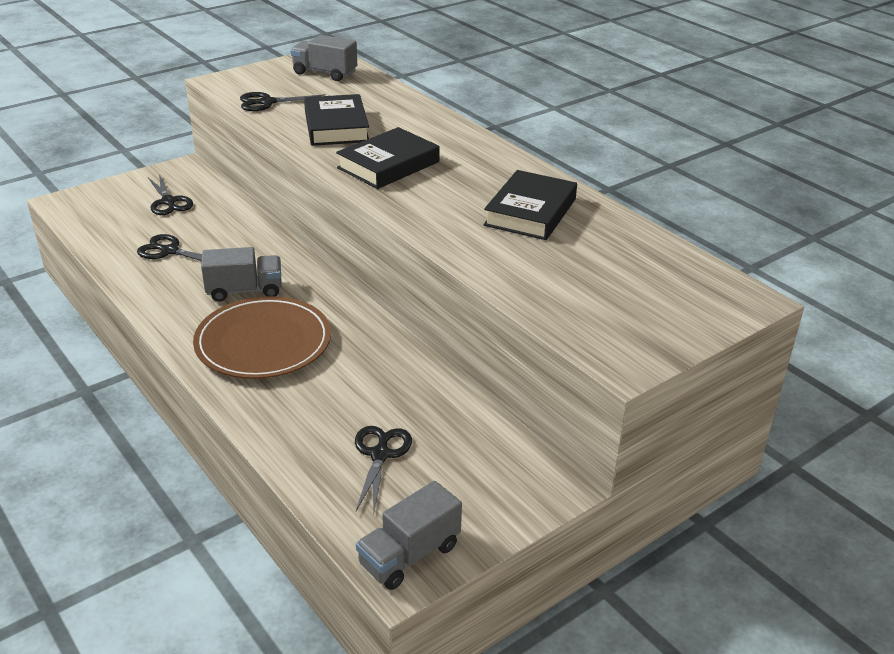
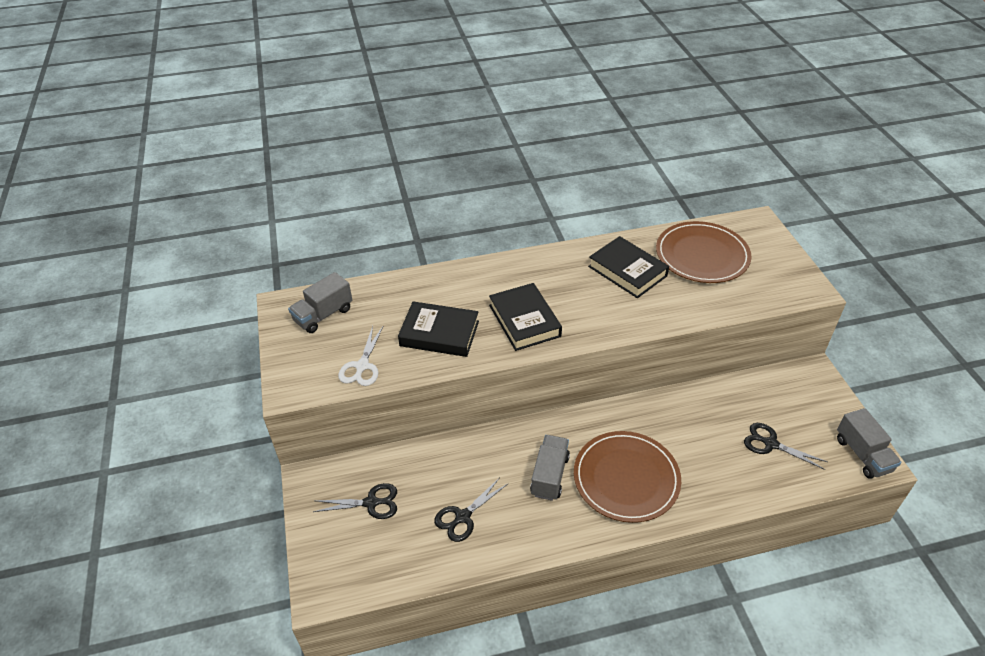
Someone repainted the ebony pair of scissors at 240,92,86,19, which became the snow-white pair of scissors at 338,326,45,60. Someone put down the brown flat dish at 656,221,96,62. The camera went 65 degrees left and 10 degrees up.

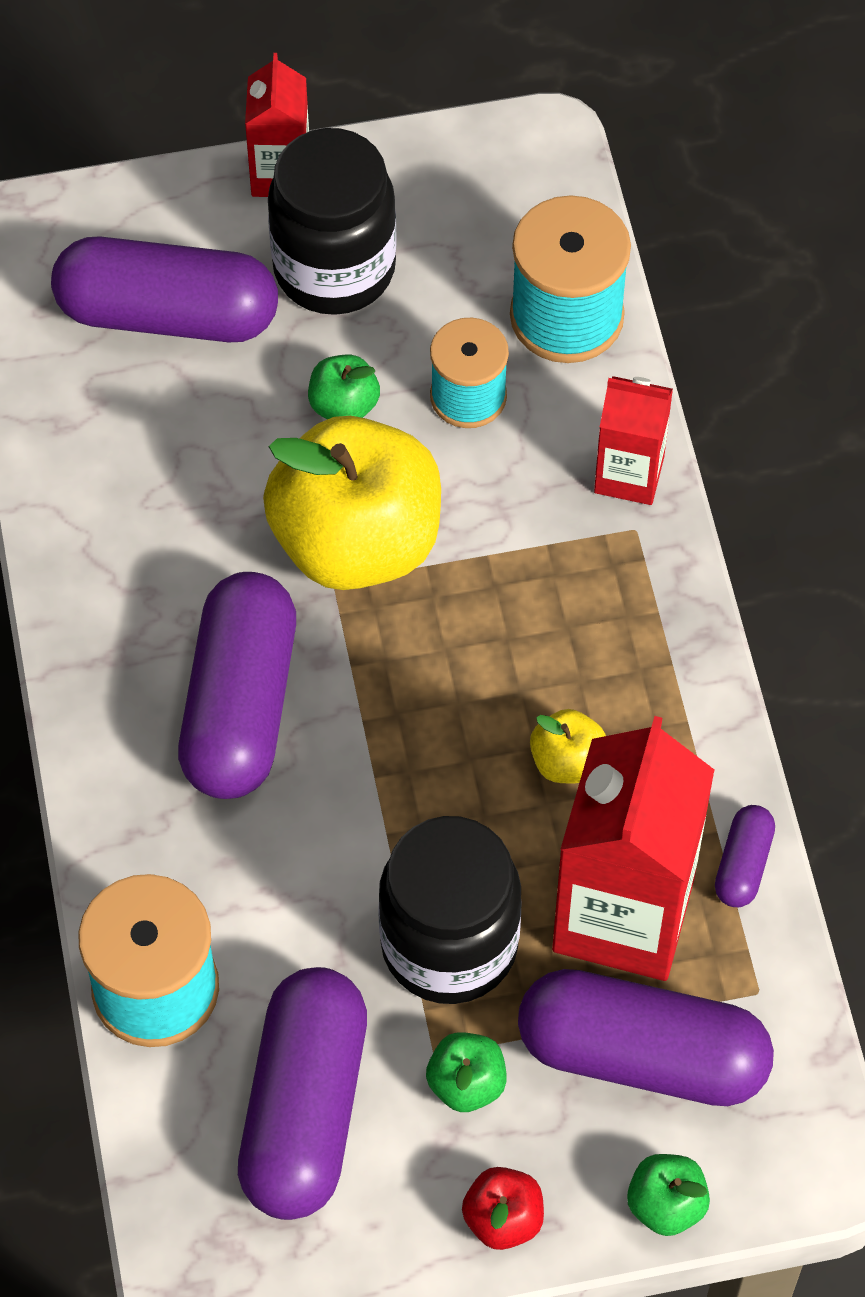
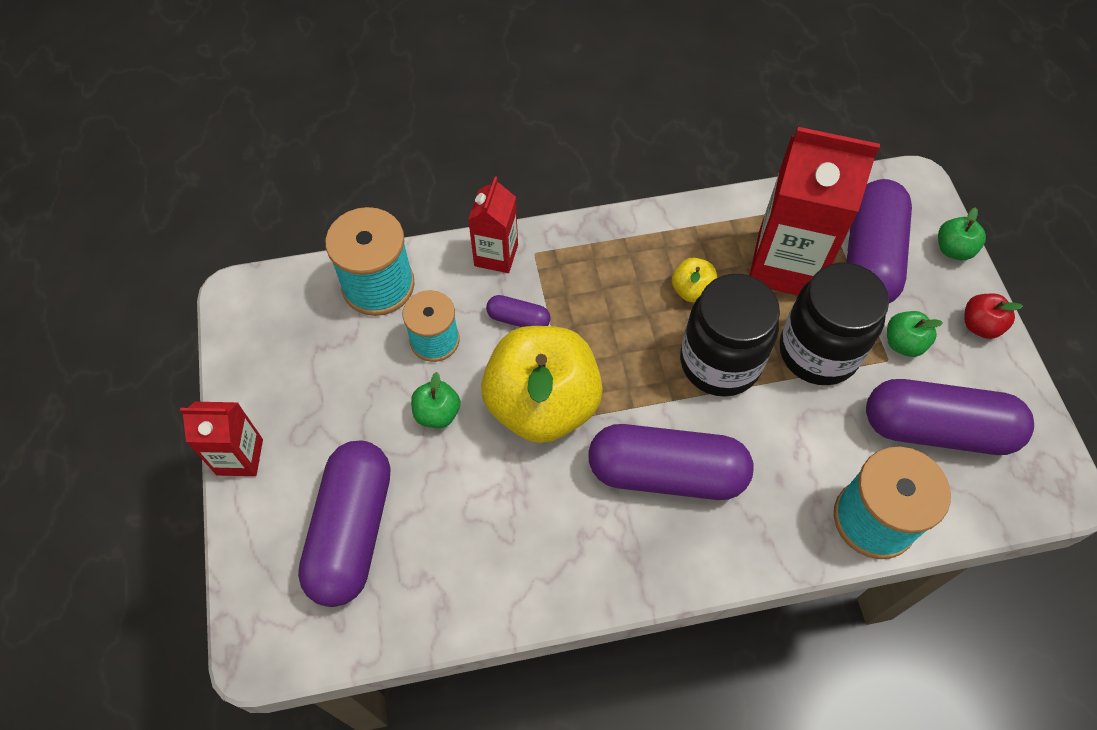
Someone carried the ebony jam jar from 268,128,129,187 to 680,274,100,123. Someone carried the purple pill shape from 715,805,60,102 to 486,295,65,32. The camera went 90 degrees left and 0 degrees up.

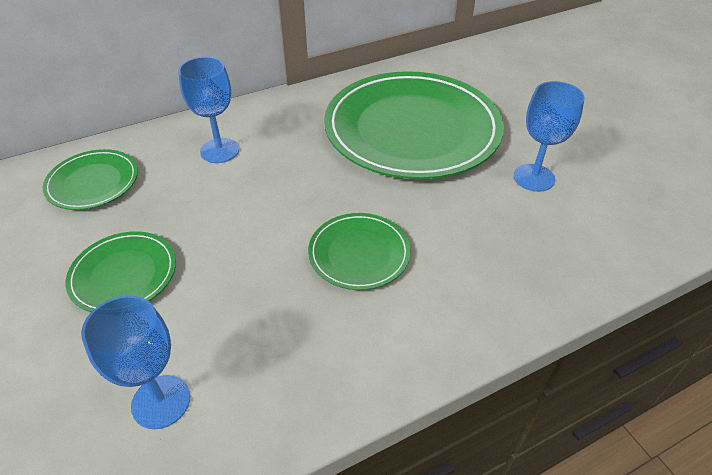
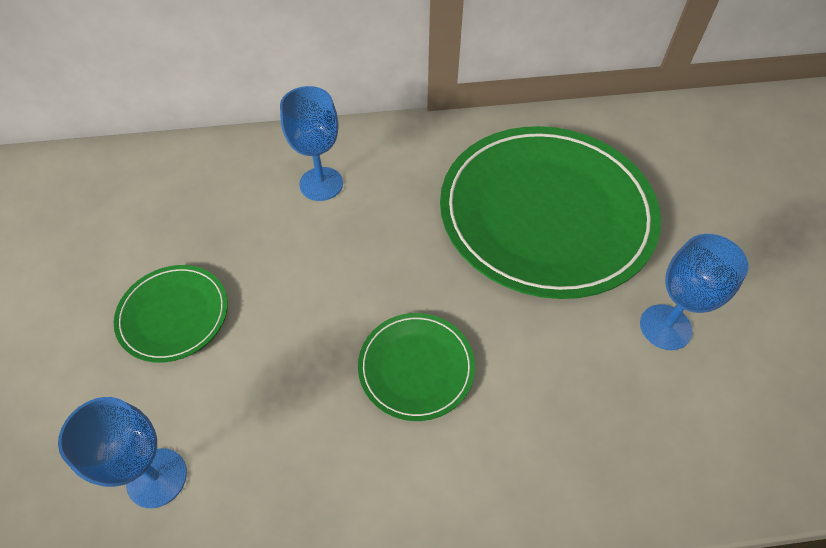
Someone took away the green flat dish at 43,149,95,61. The camera went 20 degrees right and 10 degrees up.

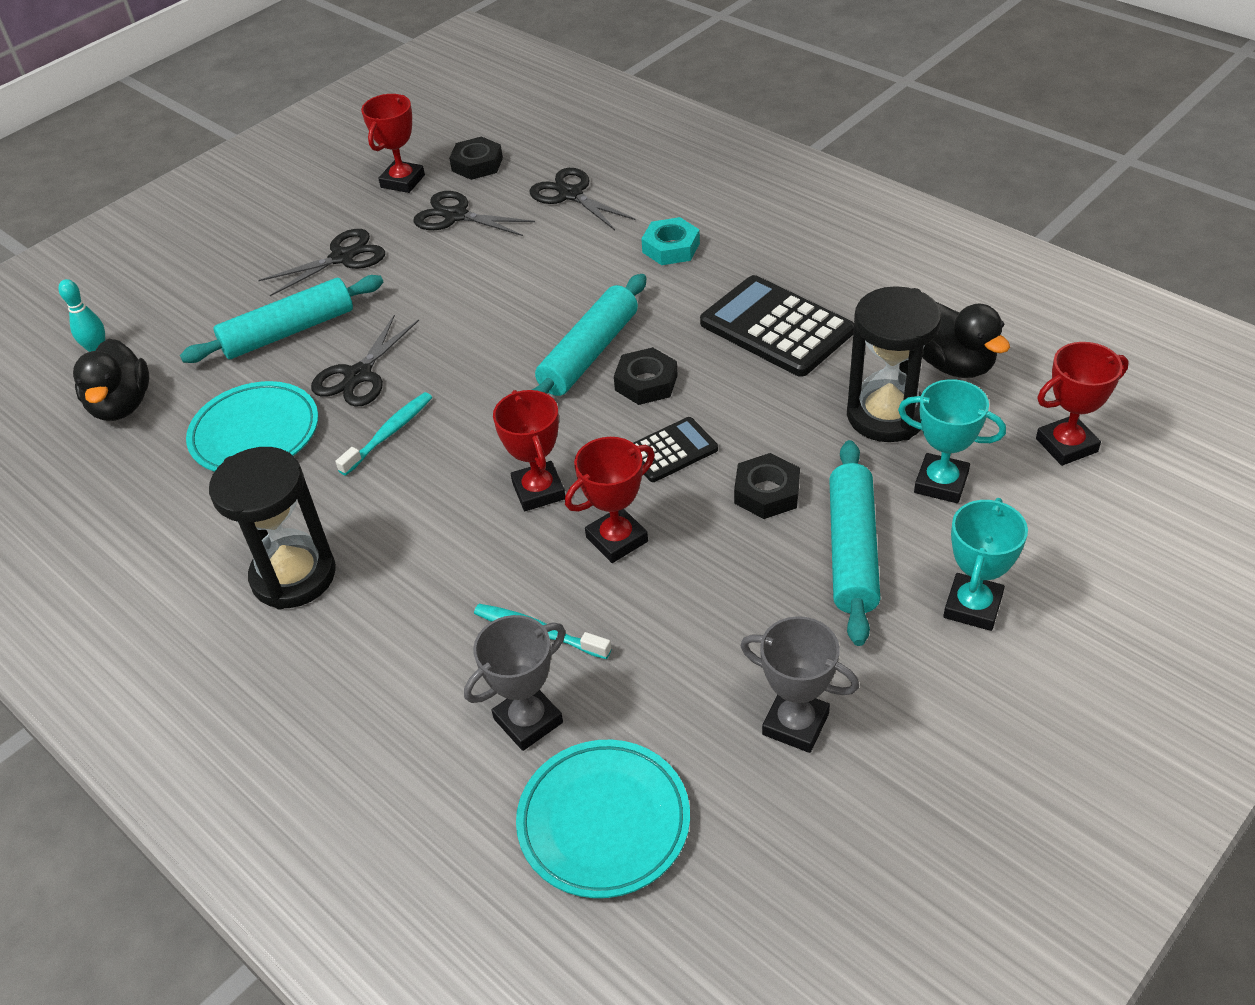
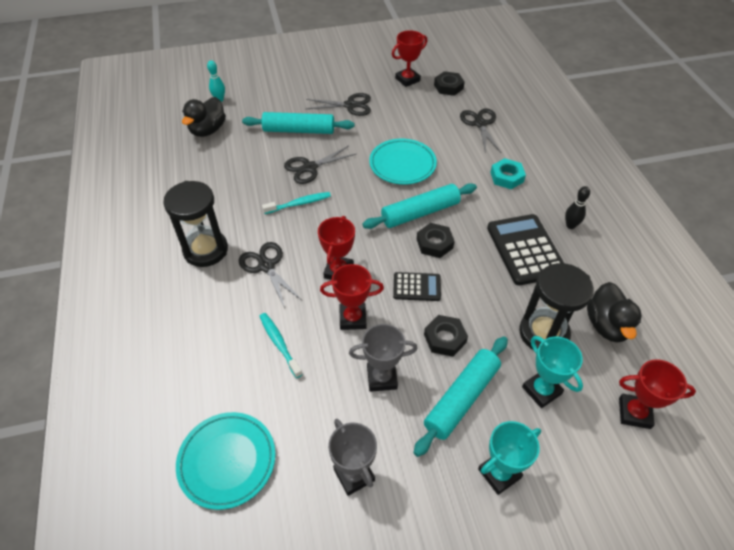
Someone carried the aqua flat dish from 186,381,132,91 to 369,139,68,46. Someone carried the ebony pair of scissors from 413,191,122,45 to 239,242,63,66. Someone carried the grey prize cup from 464,615,102,136 to 349,324,69,68. Someone put down the ebony bowling pin at 565,186,25,43. The camera went 30 degrees right and 5 degrees up.

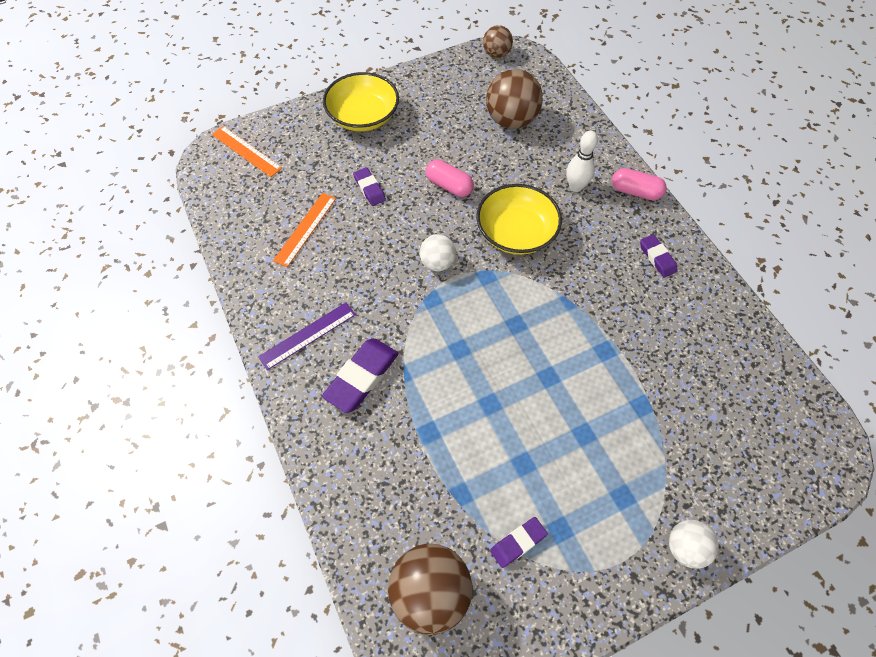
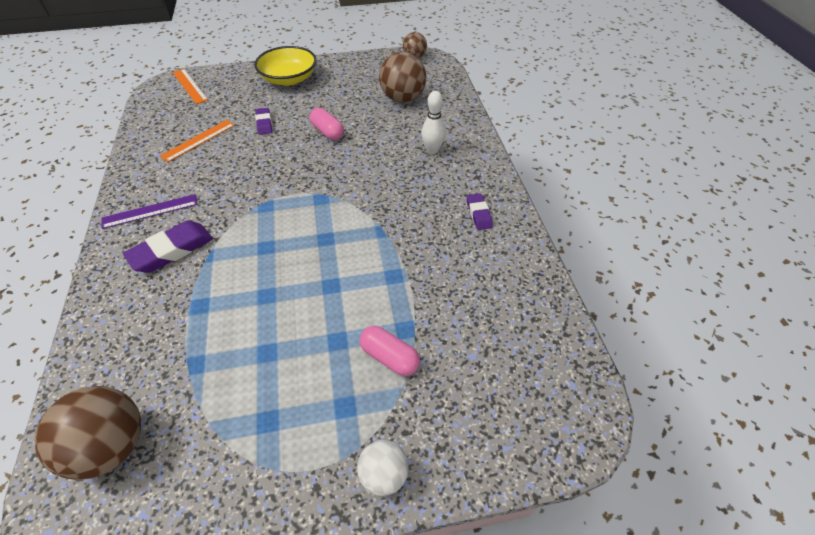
Someone took away the snow-white play ball at 420,234,36,37. Someone took away the bright yellow serving bowl at 476,184,86,71. Someone took away the purple gum eraser at 490,517,58,51. Someone carried the rosy pill shape from 612,168,55,32 to 360,326,60,50. The camera went 15 degrees right and 10 degrees down.

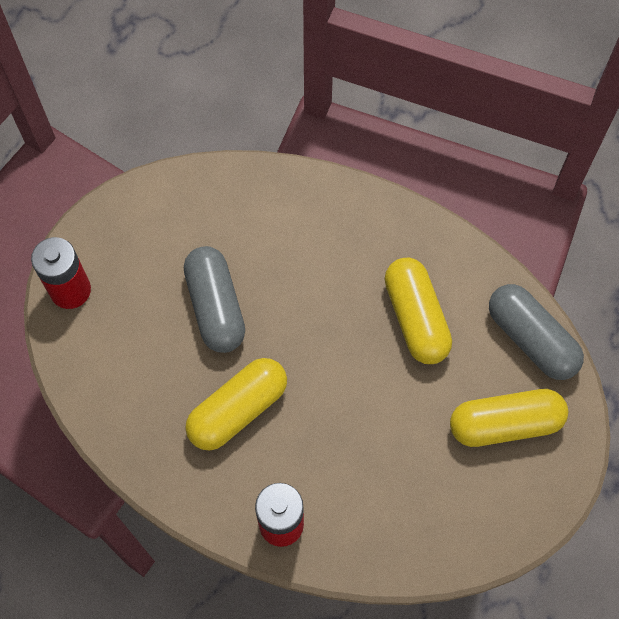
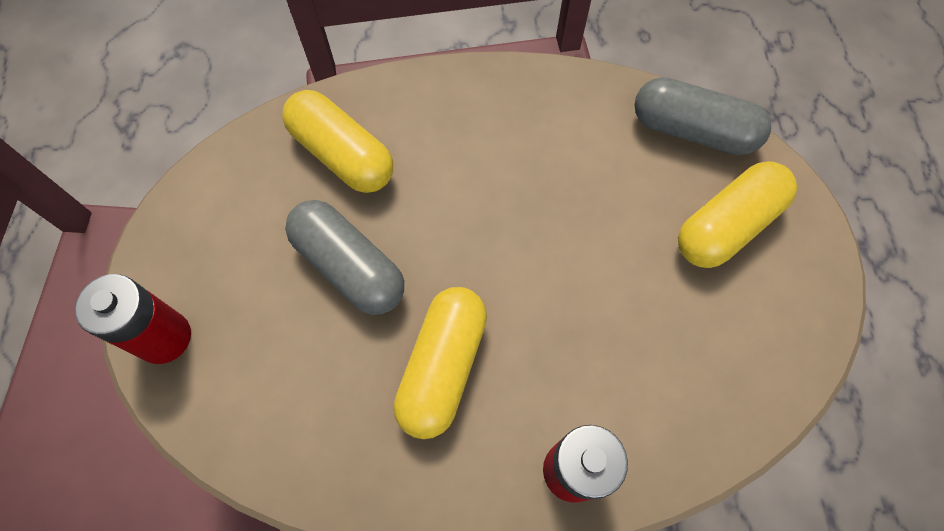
Someone carried the bright yellow pill shape from 385,258,67,106 to 282,90,111,103. The camera went 30 degrees left and 0 degrees up.

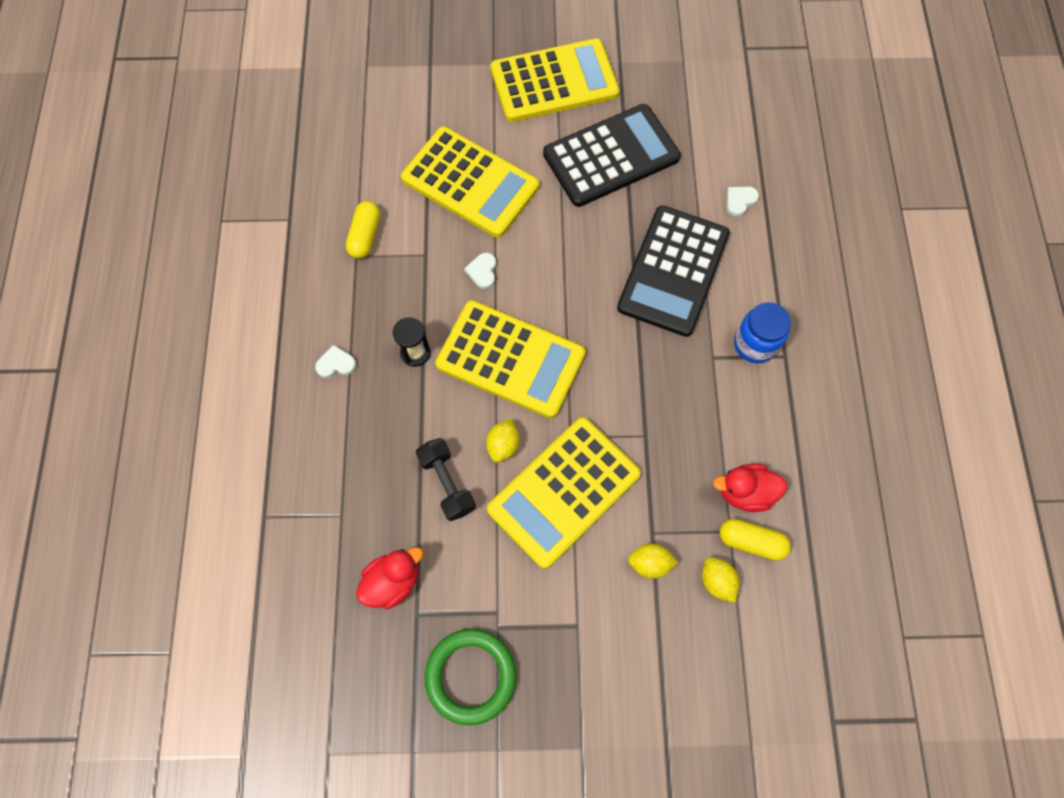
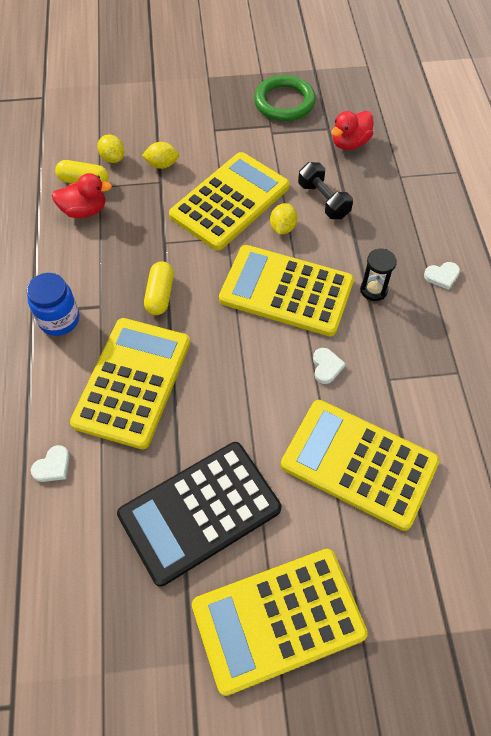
Someone carried the bright yellow pill shape from 346,201,34,58 to 144,261,30,54. Someone repainted the ebony pocket calculator at 617,205,113,132, which became the bright yellow pocket calculator at 70,318,120,131. The camera went 175 degrees right and 10 degrees down.

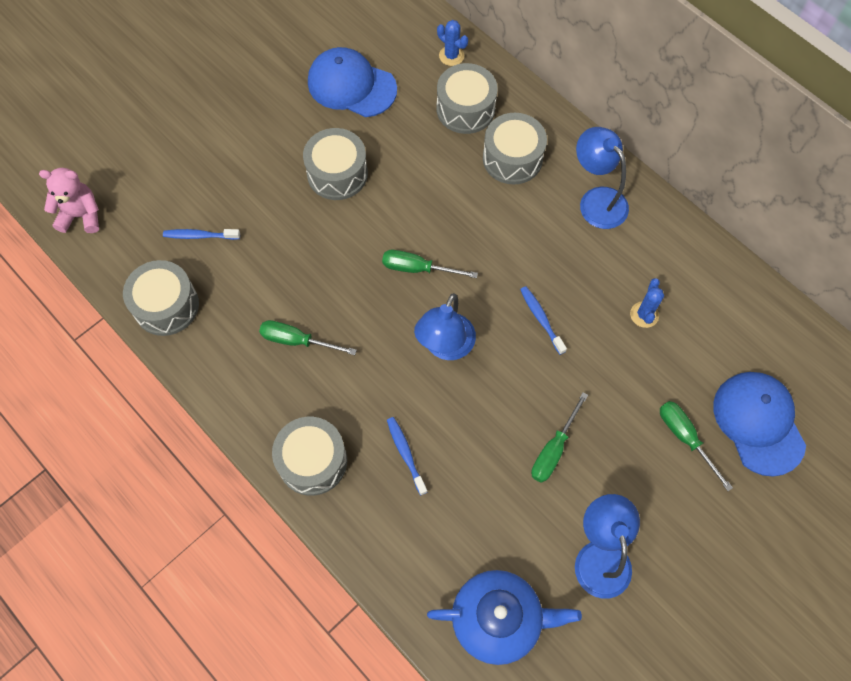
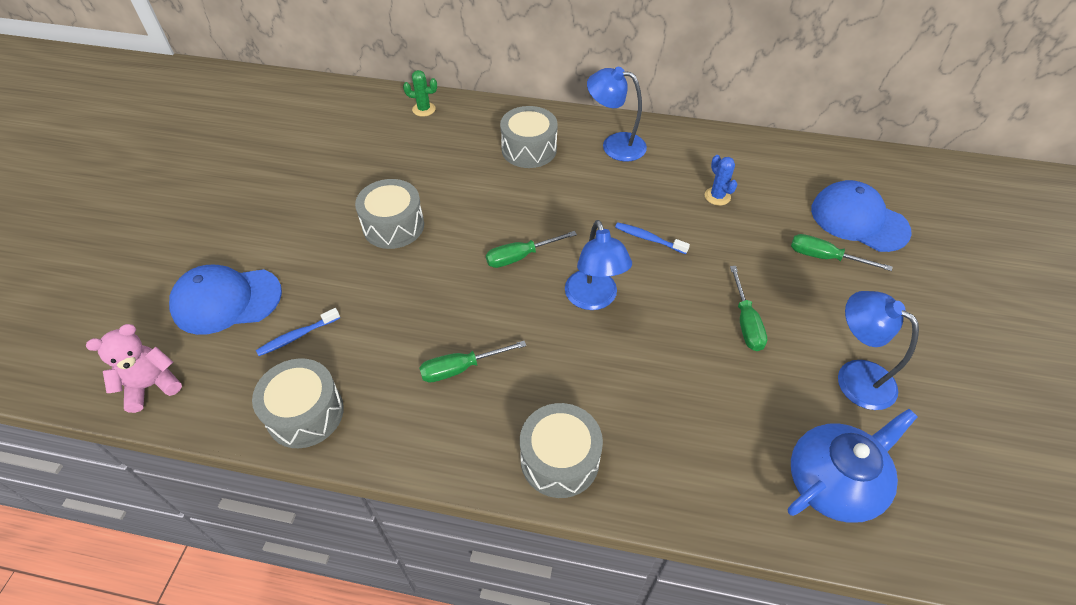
Someone carried the blue cap from 308,47,89,70 to 169,265,113,70. Someone took away the blue tooth brush at 387,417,40,78. Someone repainted the blue prickly plant at 437,20,31,46, which became the green prickly plant at 403,70,34,46. Someone took away the grey toy drum at 437,63,61,71. The camera went 35 degrees left and 15 degrees down.

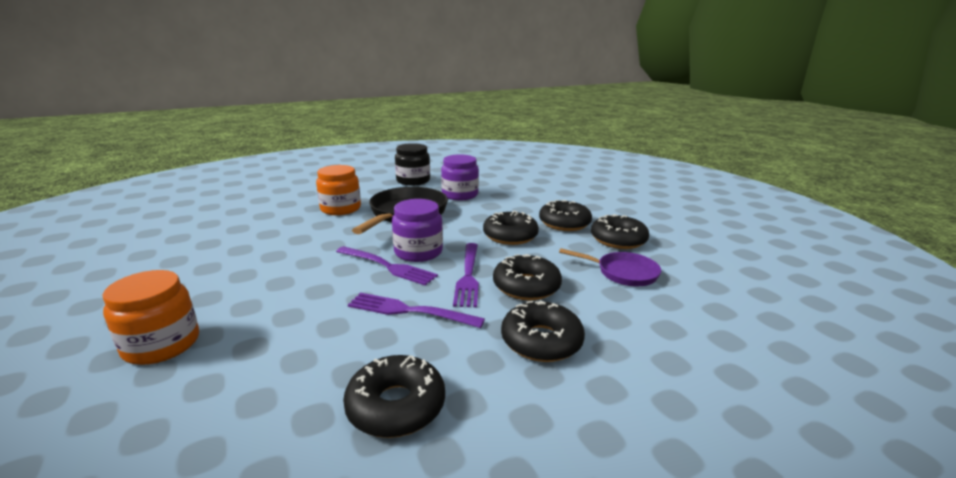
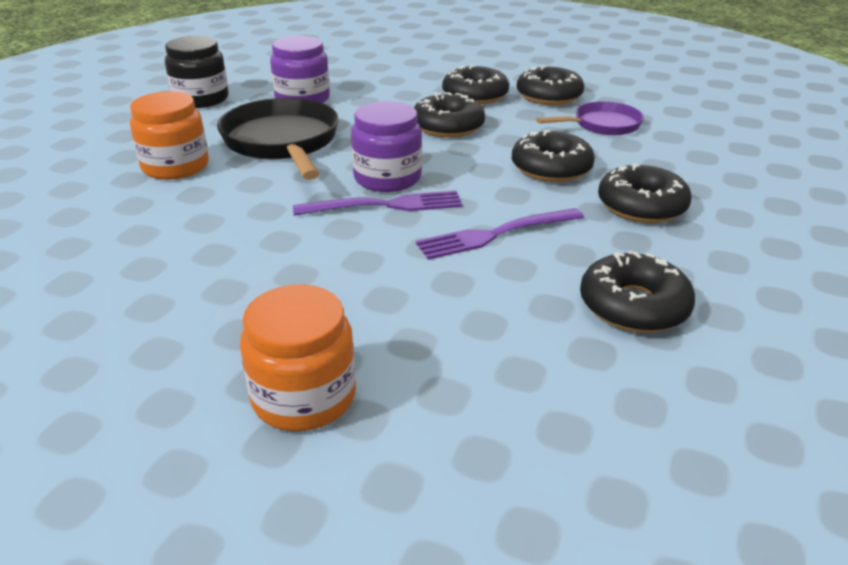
Someone took away the purple dinner fork at 453,243,26,64. The camera went 40 degrees left and 10 degrees up.

